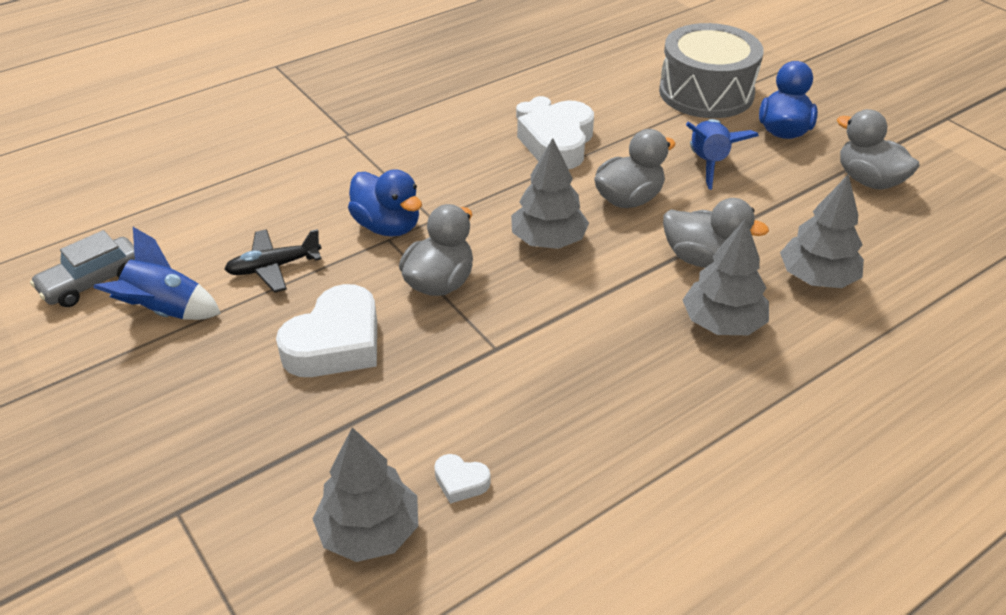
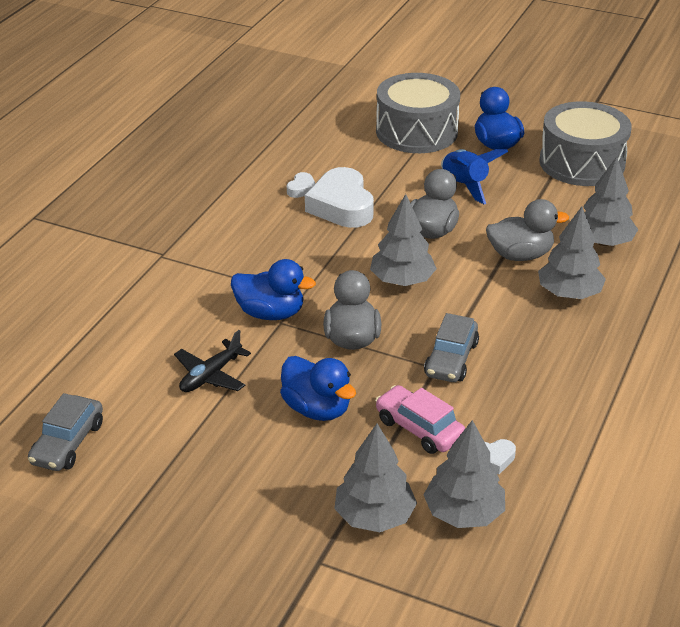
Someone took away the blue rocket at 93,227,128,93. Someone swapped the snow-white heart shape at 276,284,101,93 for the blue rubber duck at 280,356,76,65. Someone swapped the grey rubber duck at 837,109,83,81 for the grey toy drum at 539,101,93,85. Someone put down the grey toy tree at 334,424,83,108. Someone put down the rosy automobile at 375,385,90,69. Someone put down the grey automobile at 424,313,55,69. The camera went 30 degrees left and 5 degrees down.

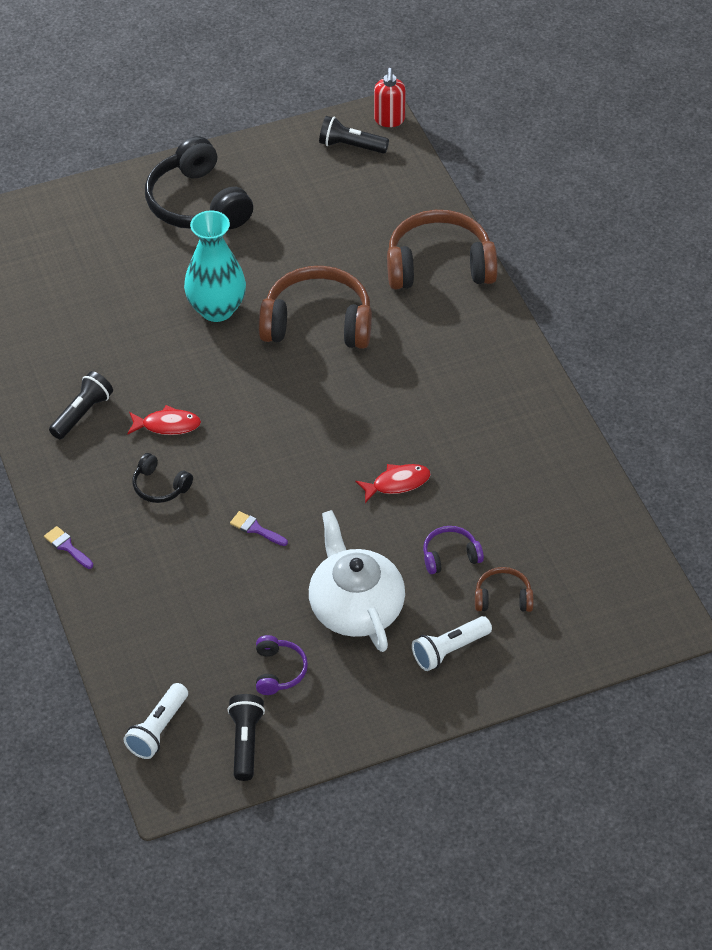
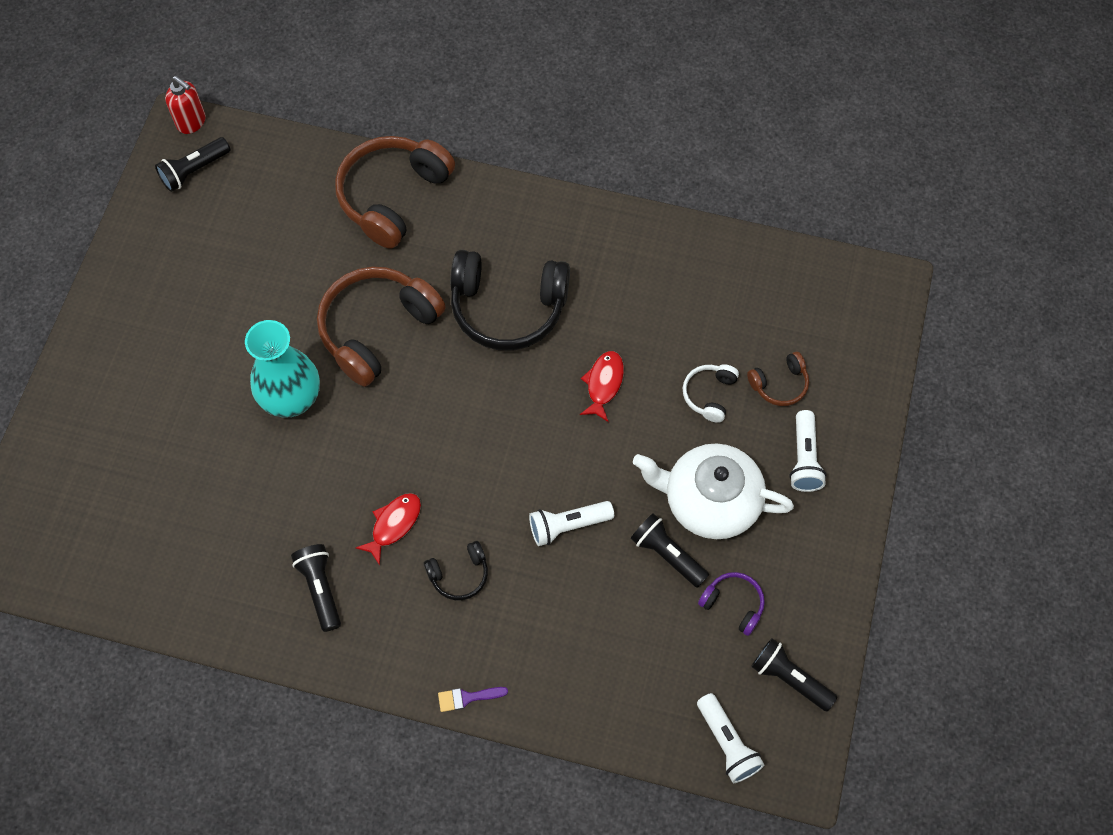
Someone carried the ebony headphones from 145,136,108,93 to 450,250,120,101. Someone swapped the purple brush at 230,511,58,35 for the snow-white flashlight at 529,501,85,45. Someone repainted the purple headphones at 423,526,61,48, which became the snow-white headphones at 683,364,56,59. Someone rotated the brown headphones at 475,567,58,45 by 150 degrees counterclockwise. Someone put down the ebony flashlight at 631,513,78,75. The camera went 55 degrees left and 15 degrees up.

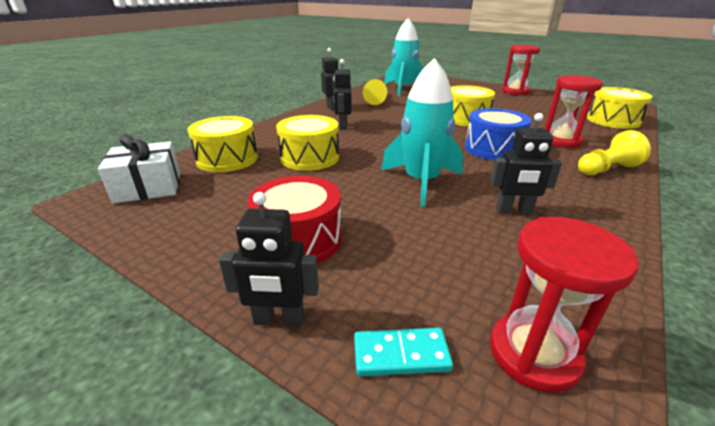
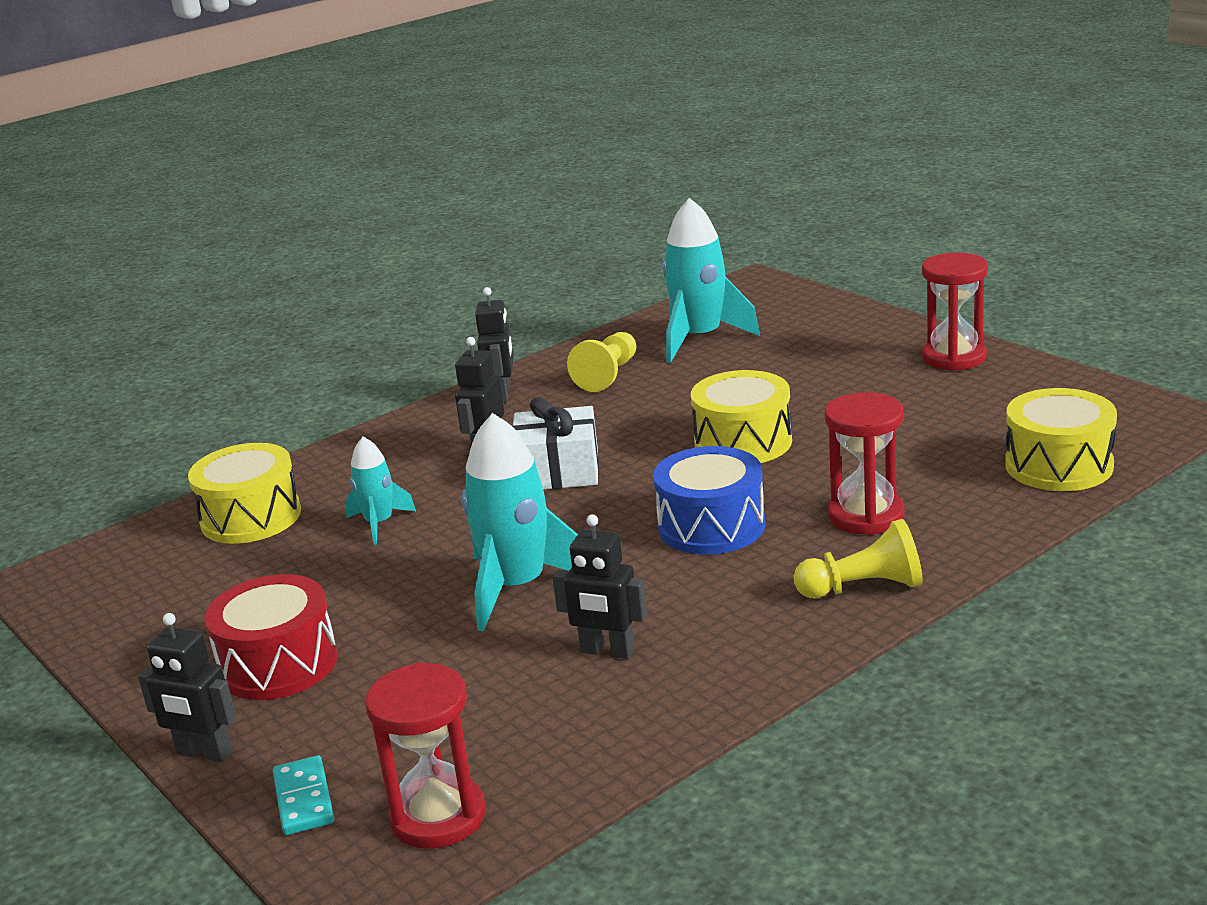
Someone carried the snow-white present from 98,134,82,69 to 512,397,87,93. Someone swapped the bright yellow toy drum at 276,115,63,56 for the aqua rocket at 345,437,71,108. Someone rotated the aqua domino at 354,328,99,48 by 60 degrees clockwise. The camera went 20 degrees right and 5 degrees down.

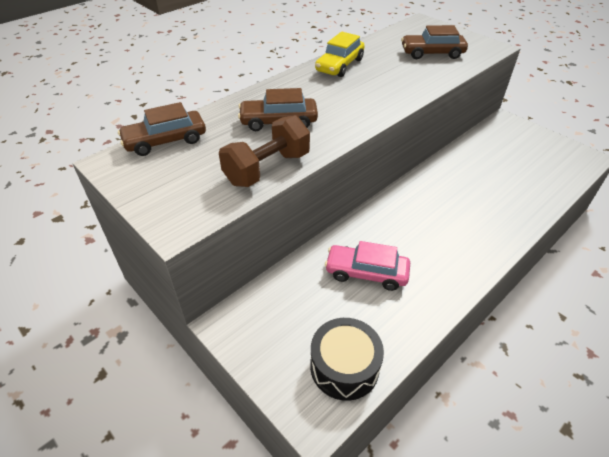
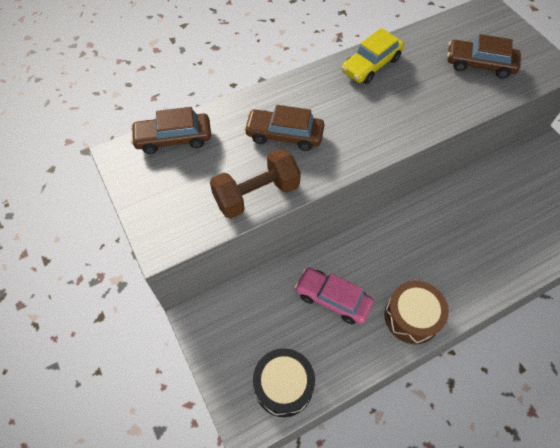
Someone put down the brown toy drum at 385,281,64,63. The camera went 15 degrees right and 15 degrees up.

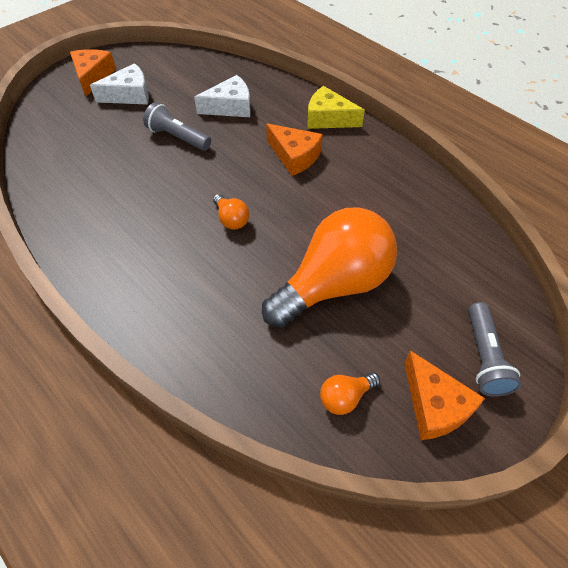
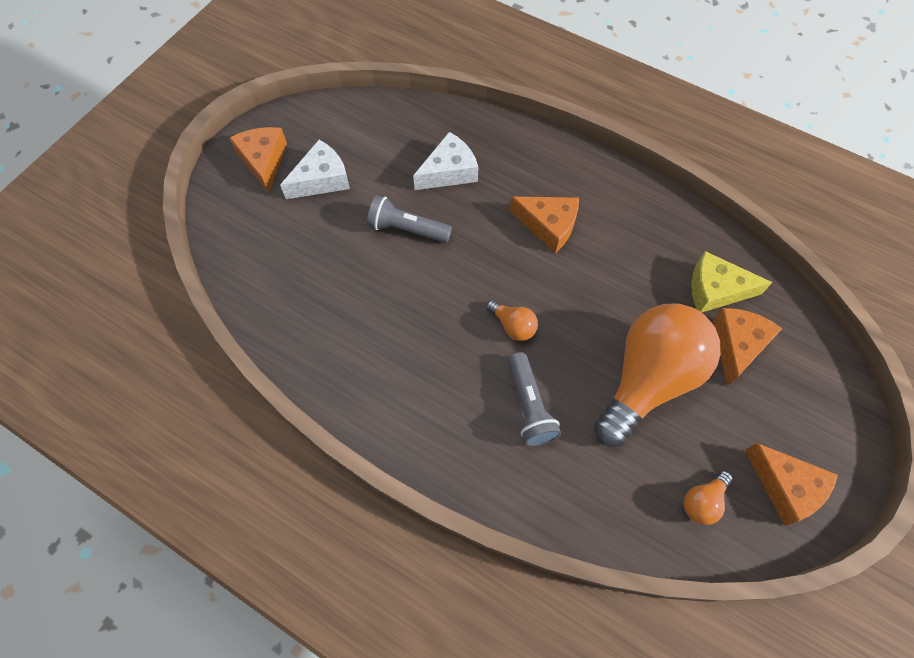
Someone carried the bright yellow piece of cheese from 307,86,58,43 to 691,251,82,61. Someone carried the grey flashlight from 468,302,53,95 to 508,352,53,94. Someone put down the bright orange piece of cheese at 713,308,69,78. The camera went 15 degrees left and 10 degrees up.

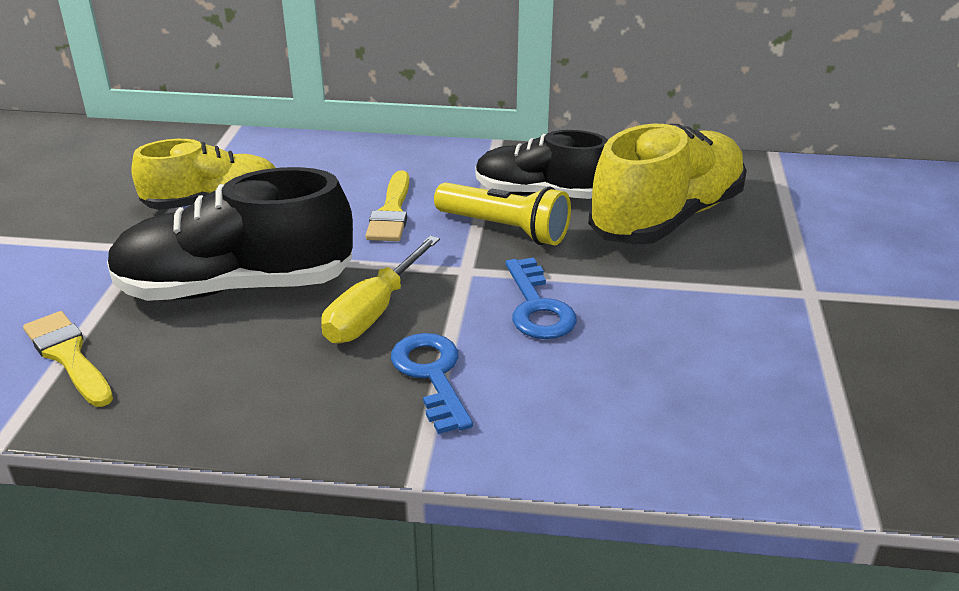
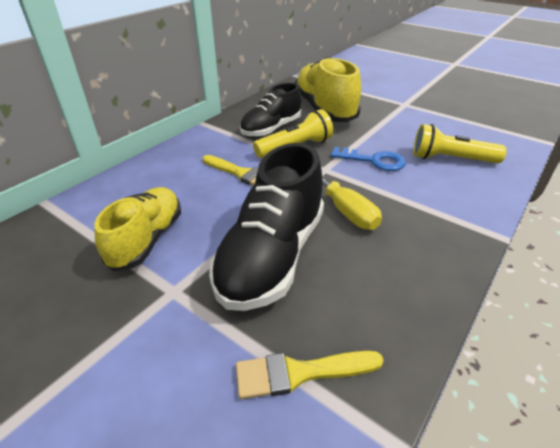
Someone took away the blue latchkey at 391,333,82,101. Someone put down the bright yellow flashlight at 413,124,94,39. The camera went 60 degrees left and 5 degrees up.

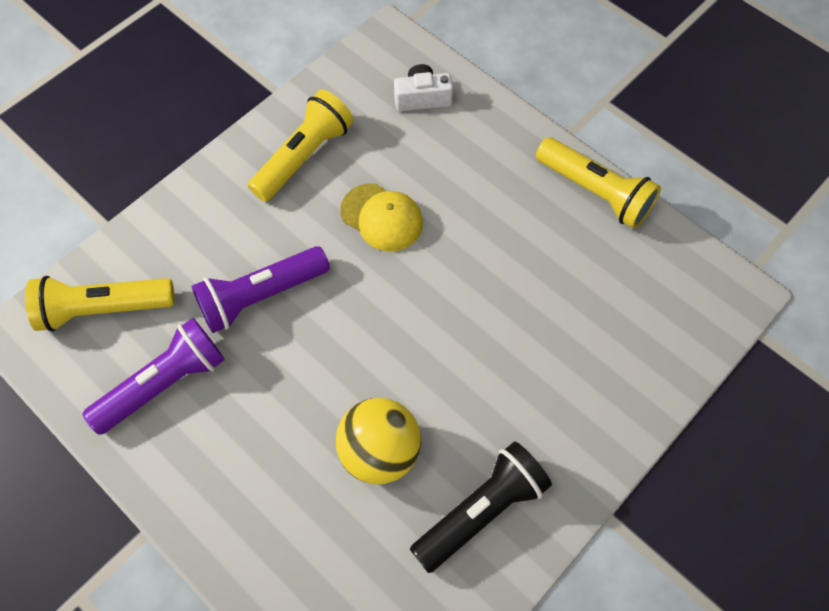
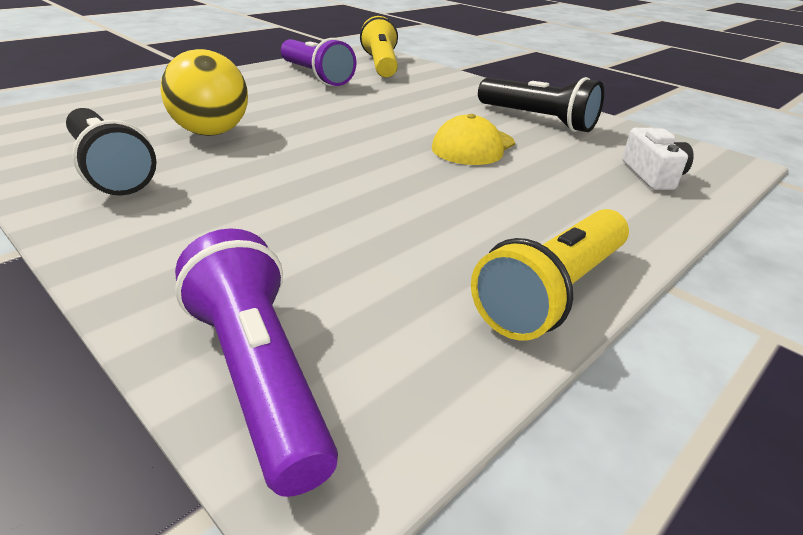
Someone carried the purple flashlight from 191,246,139,87 to 175,228,163,269. Someone repainted the bright yellow flashlight at 248,90,106,112, which became the ebony flashlight at 478,77,126,55. The camera went 90 degrees right and 30 degrees down.

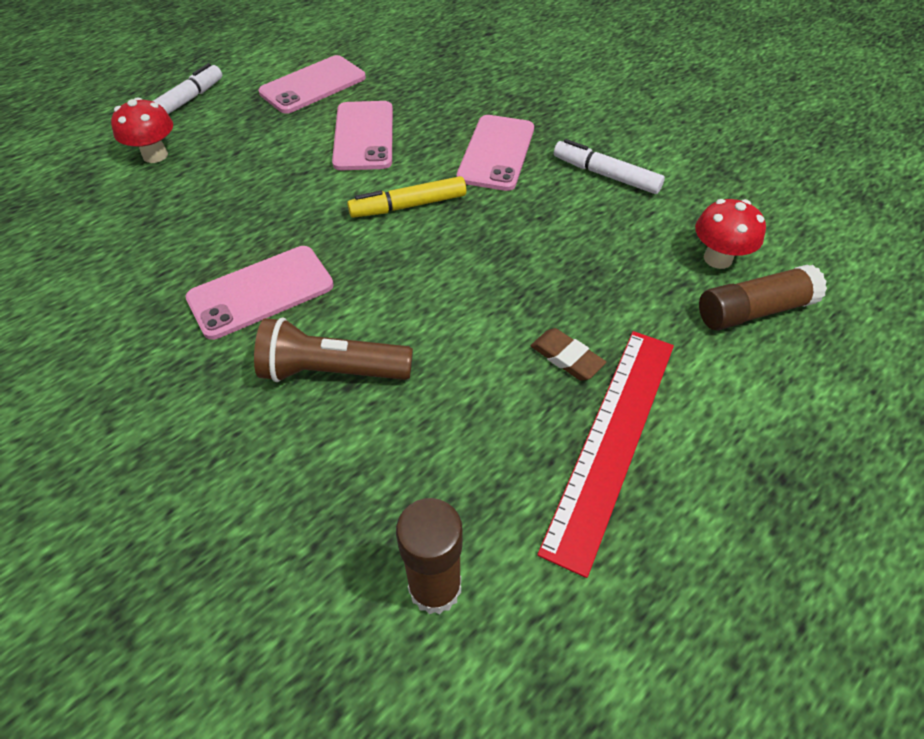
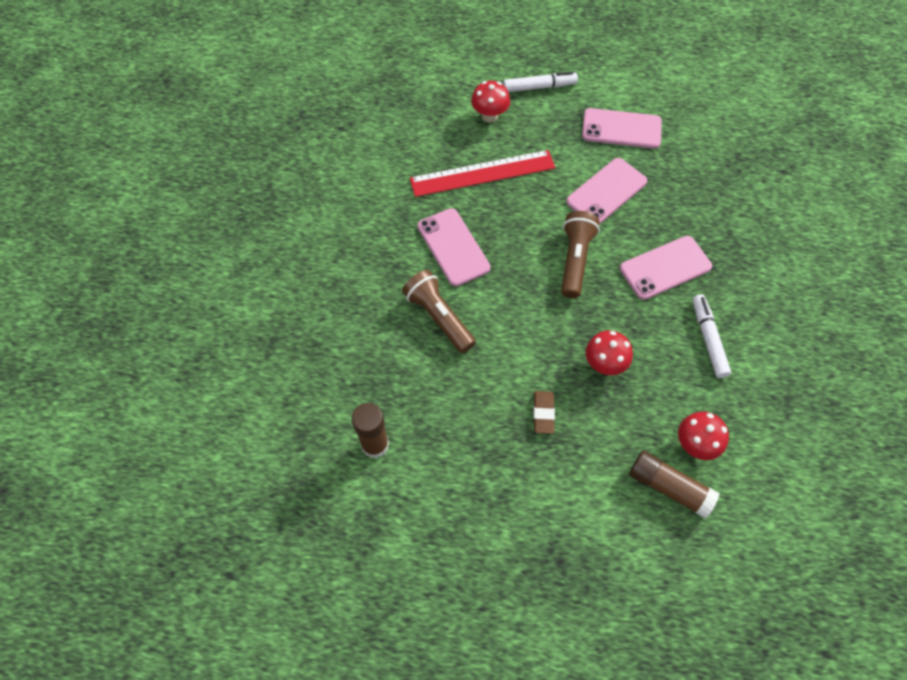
Someone rotated the rosy phone at 185,246,149,94 by 45 degrees clockwise. Someone swapped the bright yellow marker at 347,176,119,42 for the brown flashlight at 561,211,39,87. Someone carried the red measuring stick from 537,331,137,247 to 410,150,146,47. Someone put down the red mushroom at 586,330,47,45. The camera went 50 degrees right and 10 degrees up.

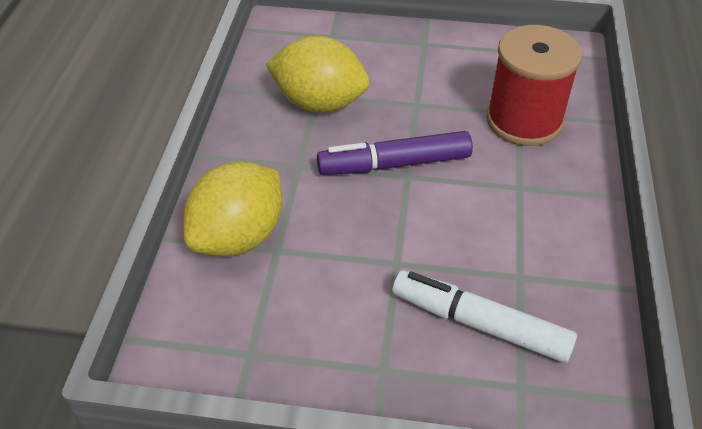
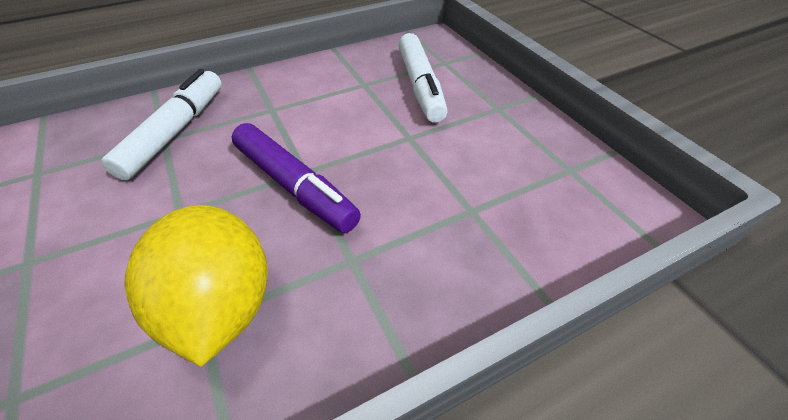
Someone took away the bright yellow toy lemon at 183,161,99,95. Someone swapped the red spool at 486,25,96,121 for the snow-white marker at 101,69,121,111. The camera went 125 degrees left and 0 degrees up.

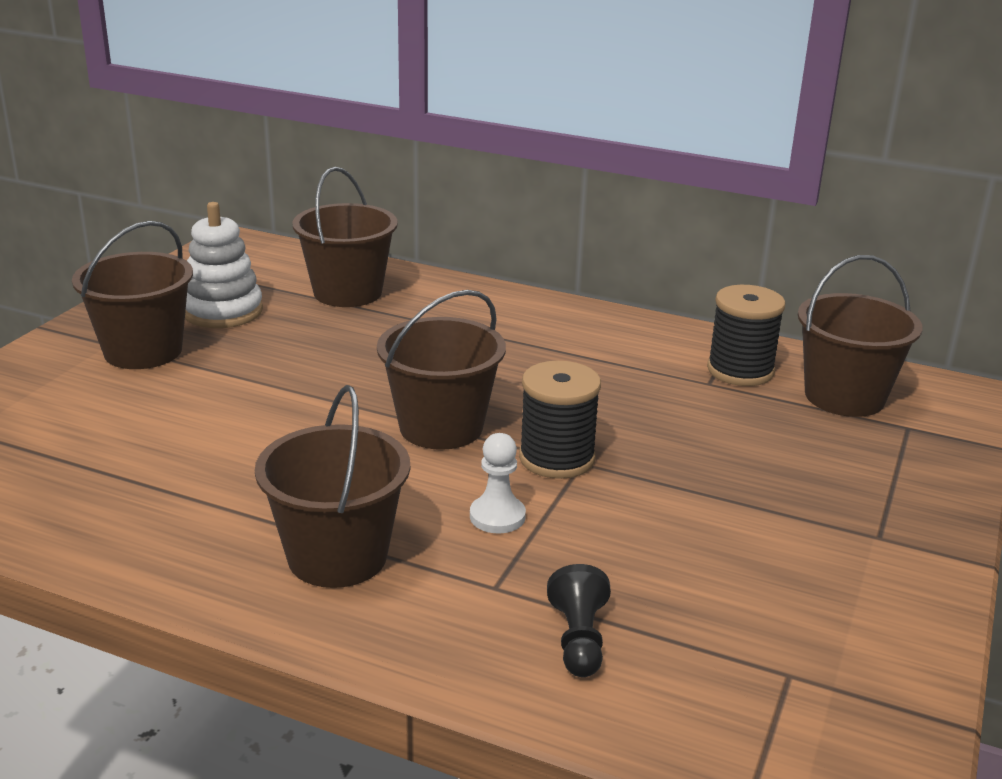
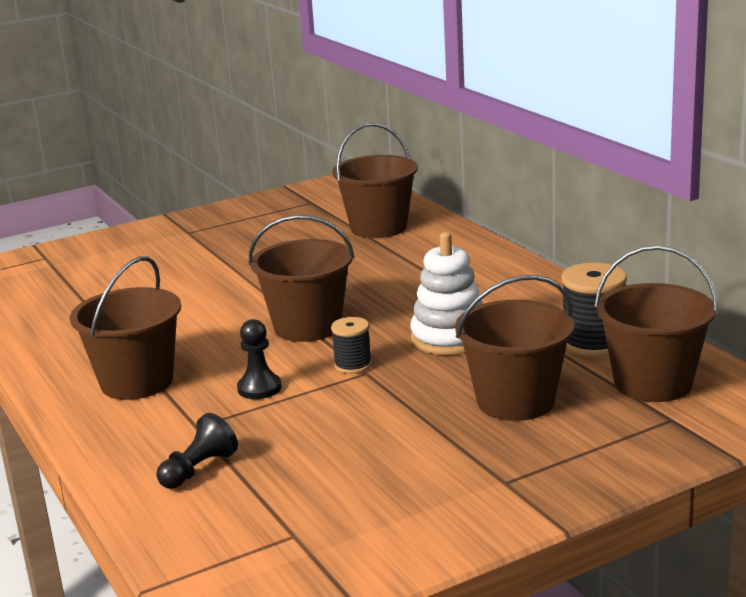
Someone carried the brown pail from 72,221,121,148 to 455,275,119,146. Someone carried the snow-white stacking rings from 185,202,78,126 to 410,232,73,123. Someone repainted the snow-white chess pawn at 470,433,56,100, which became the ebony chess pawn at 237,319,45,80. Someone scaled the ebony spool at 519,361,82,118 by 0.60. The camera went 40 degrees right and 5 degrees down.

